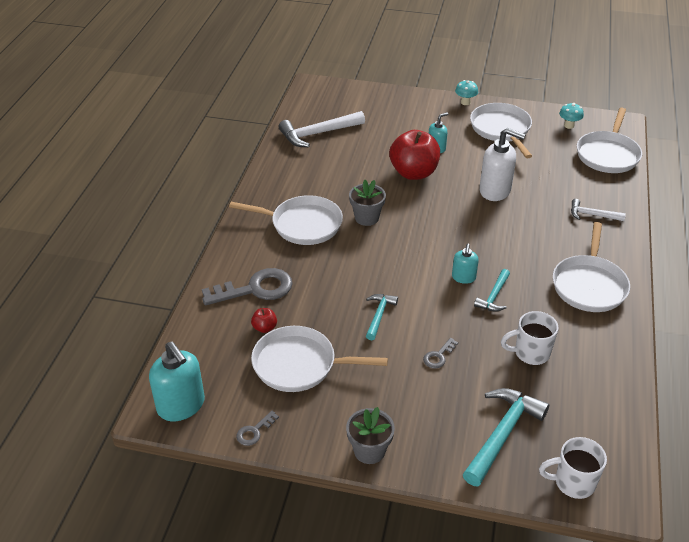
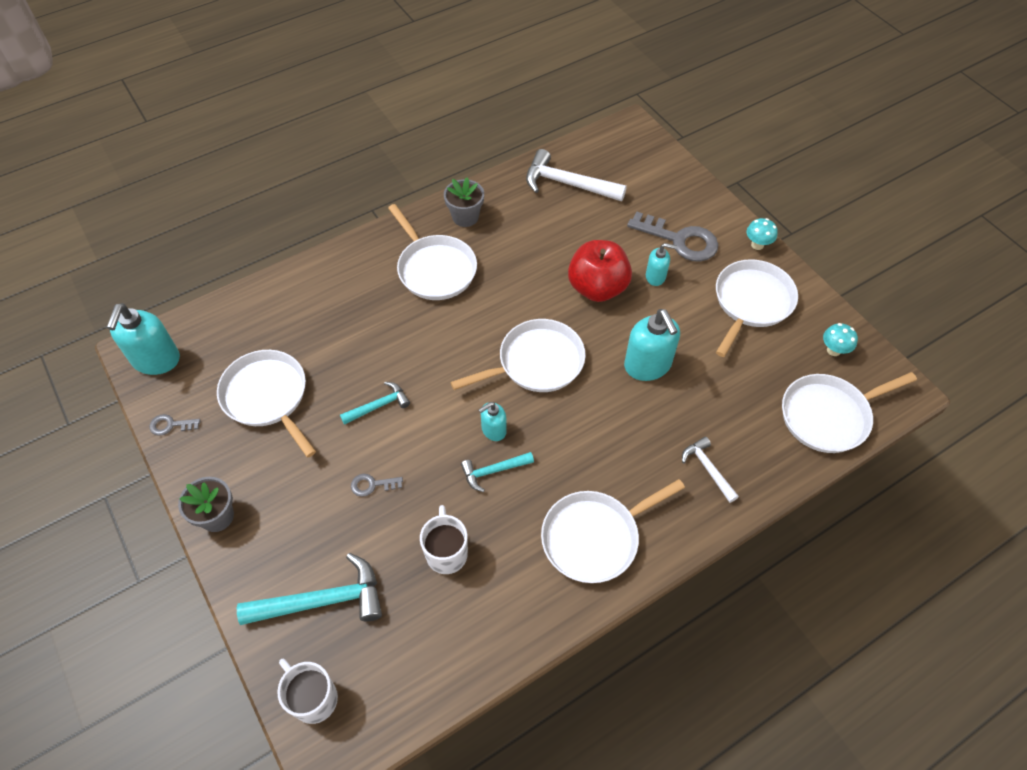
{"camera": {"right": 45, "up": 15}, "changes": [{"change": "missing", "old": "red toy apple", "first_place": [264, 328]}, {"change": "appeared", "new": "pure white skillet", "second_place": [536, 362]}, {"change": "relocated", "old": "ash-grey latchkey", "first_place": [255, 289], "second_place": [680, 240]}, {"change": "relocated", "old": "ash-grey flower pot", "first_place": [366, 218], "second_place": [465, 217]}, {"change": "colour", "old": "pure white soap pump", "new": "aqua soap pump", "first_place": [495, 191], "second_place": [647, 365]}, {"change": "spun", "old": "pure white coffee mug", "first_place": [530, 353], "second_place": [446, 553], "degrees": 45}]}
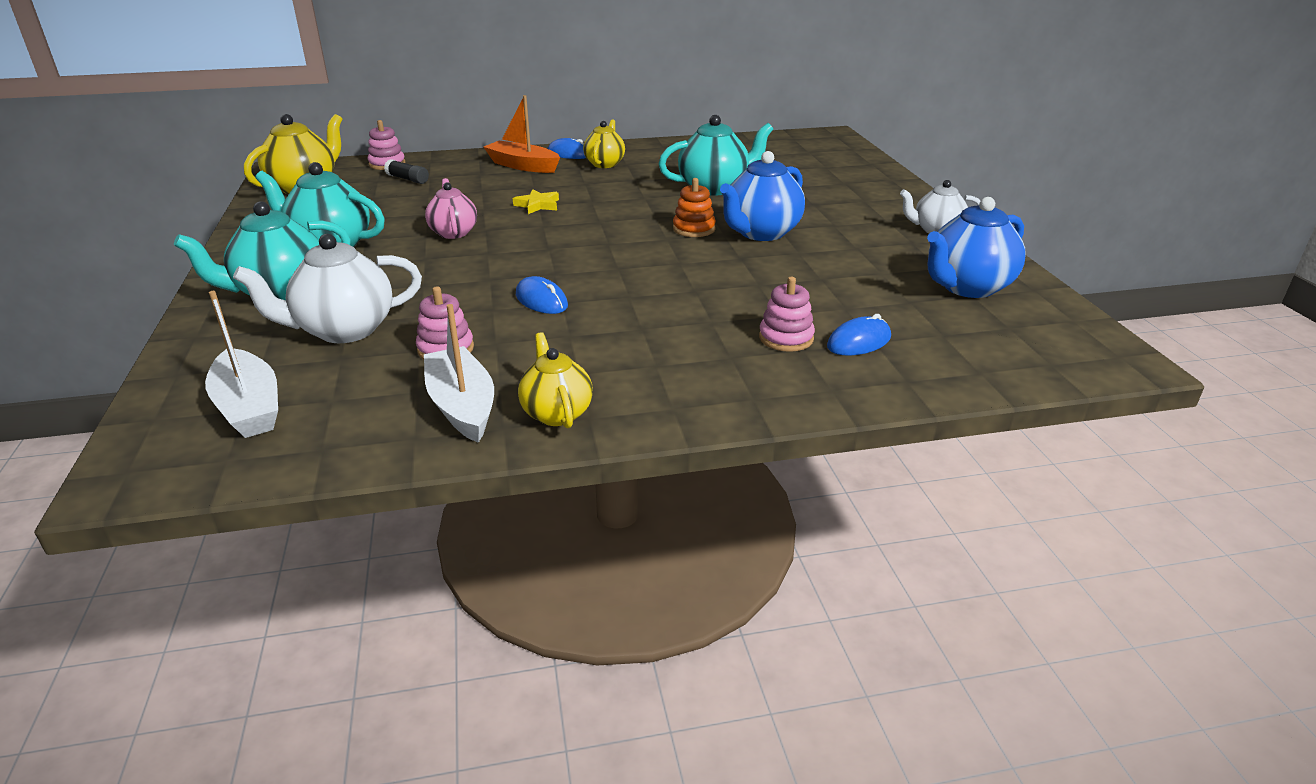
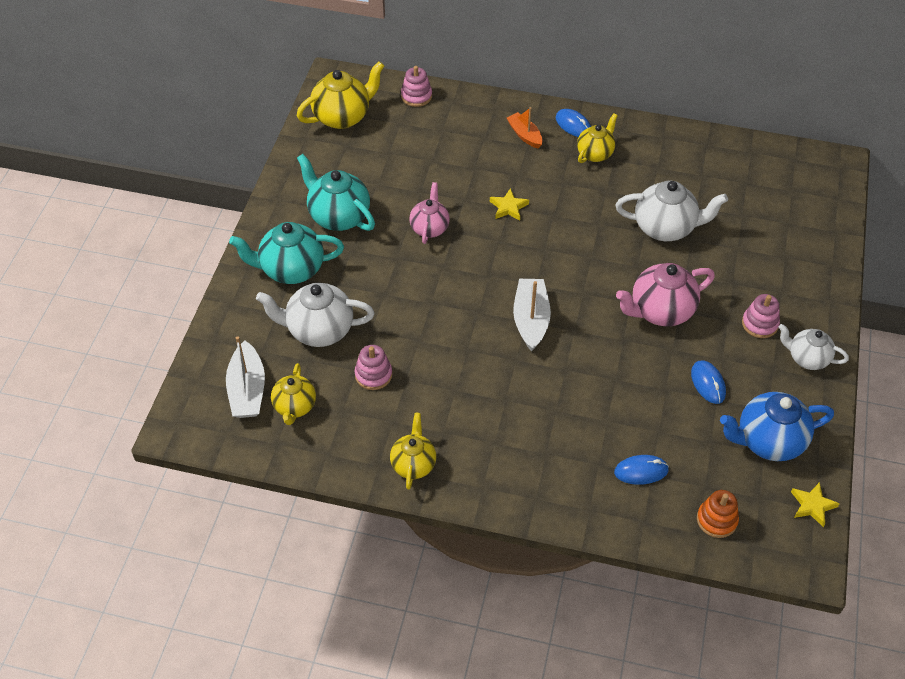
{"camera": {"right": 25, "up": 20}, "changes": [{"change": "missing", "old": "ebony stick of glue", "first_place": [407, 179]}, {"change": "appeared", "new": "yellow tea pot", "second_place": [294, 407]}, {"change": "appeared", "new": "yellow five-pointed star", "second_place": [812, 505]}, {"change": "relocated", "old": "pure white boat", "first_place": [462, 406], "second_place": [531, 320]}, {"change": "relocated", "old": "cobalt computer mouse", "first_place": [541, 300], "second_place": [708, 383]}, {"change": "relocated", "old": "orange-coloured ring stacker", "first_place": [694, 229], "second_place": [716, 520]}, {"change": "relocated", "old": "rose-pink ring stacker", "first_place": [786, 338], "second_place": [759, 324]}, {"change": "colour", "old": "aqua tea pot", "new": "pure white tea pot", "first_place": [714, 188], "second_place": [665, 228]}, {"change": "colour", "old": "cobalt tea pot", "new": "rose-pink tea pot", "first_place": [761, 233], "second_place": [660, 311]}, {"change": "size", "old": "orange-coloured boat", "first_place": [523, 166], "second_place": [525, 135], "factor": 0.65}]}
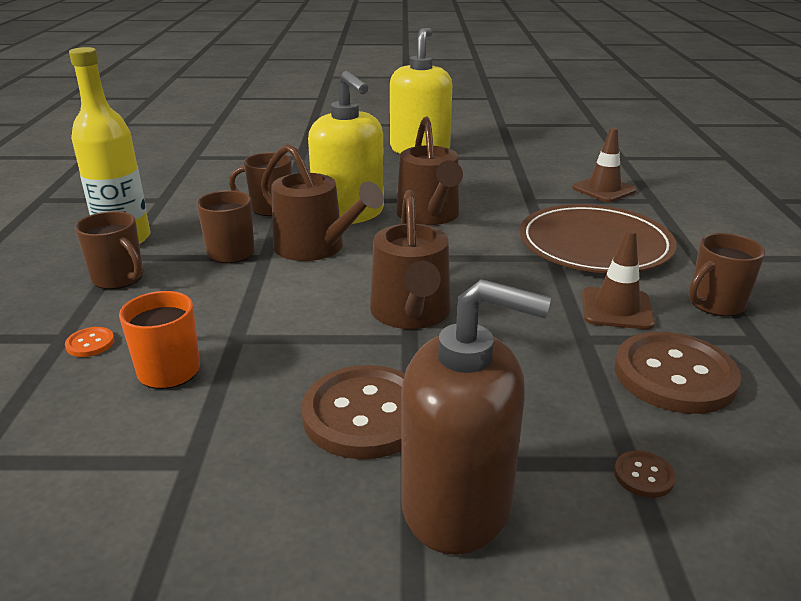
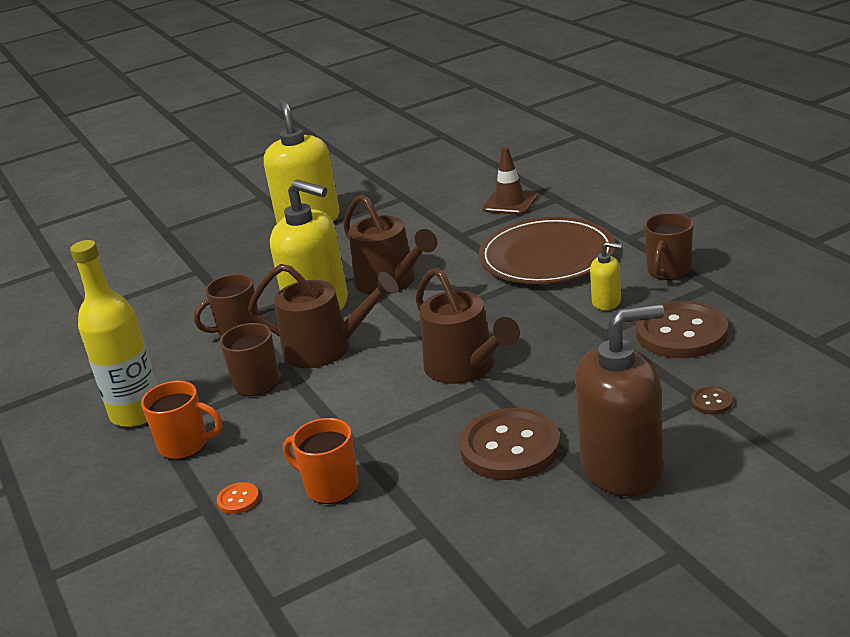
{"camera": {"right": -25, "up": 0}, "changes": [{"change": "exchanged", "old": "brown road cone", "new": "yellow soap pump", "first_place": [616, 309], "second_place": [606, 302]}, {"change": "colour", "old": "brown coffee mug", "new": "orange-coloured coffee mug", "first_place": [119, 278], "second_place": [185, 445]}]}
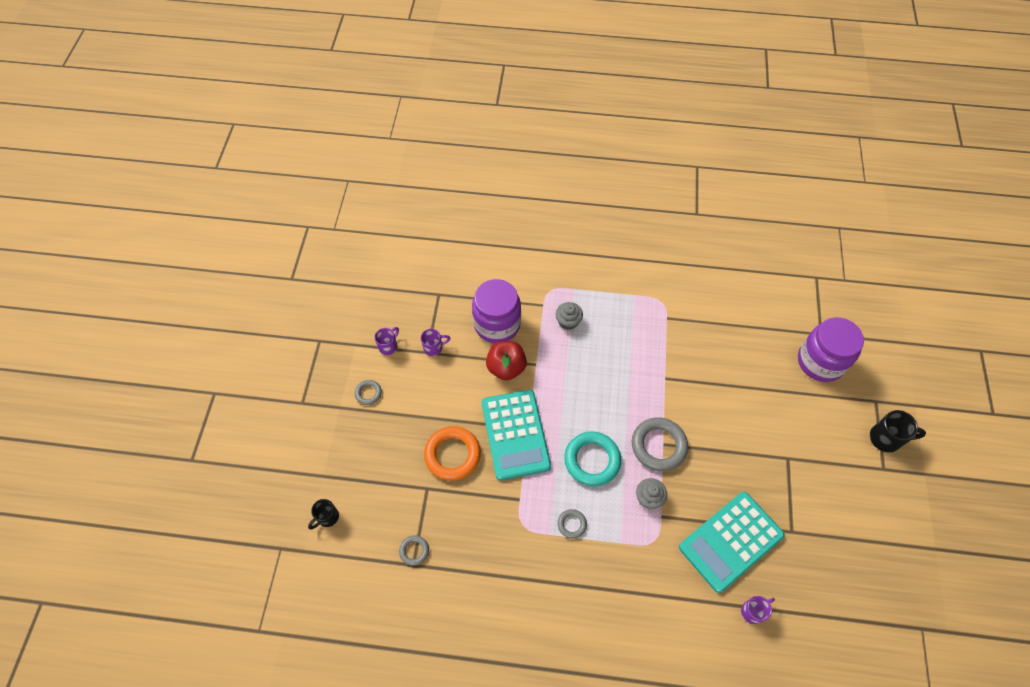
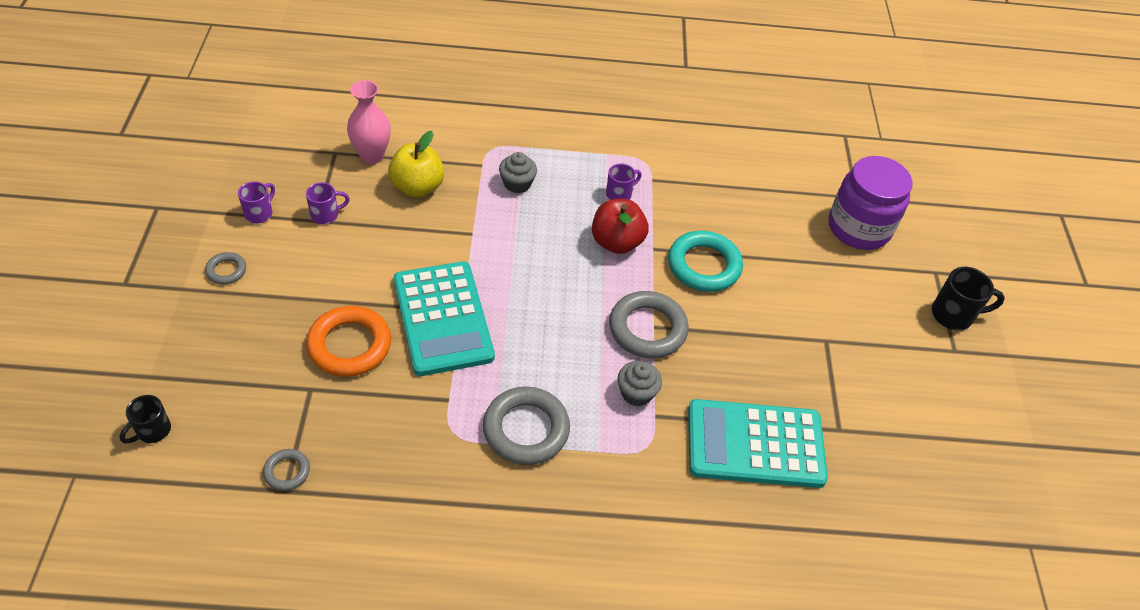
{"camera": {"right": -10, "up": -10}, "changes": [{"change": "appeared", "new": "rose-pink tall vase", "second_place": [372, 155]}, {"change": "relocated", "old": "red toy apple", "first_place": [506, 367], "second_place": [616, 242]}, {"change": "relocated", "old": "aqua ring", "first_place": [592, 460], "second_place": [704, 265]}, {"change": "relocated", "old": "purple coffee mug", "first_place": [753, 611], "second_place": [619, 194]}, {"change": "exchanged", "old": "purple jam jar", "new": "yellow toy apple", "first_place": [497, 324], "second_place": [417, 187]}, {"change": "spun", "old": "aqua adding machine", "first_place": [730, 541], "second_place": [755, 444], "degrees": 45}, {"change": "size", "old": "ash-grey ring", "first_place": [571, 524], "second_place": [526, 429], "factor": 2.01}]}
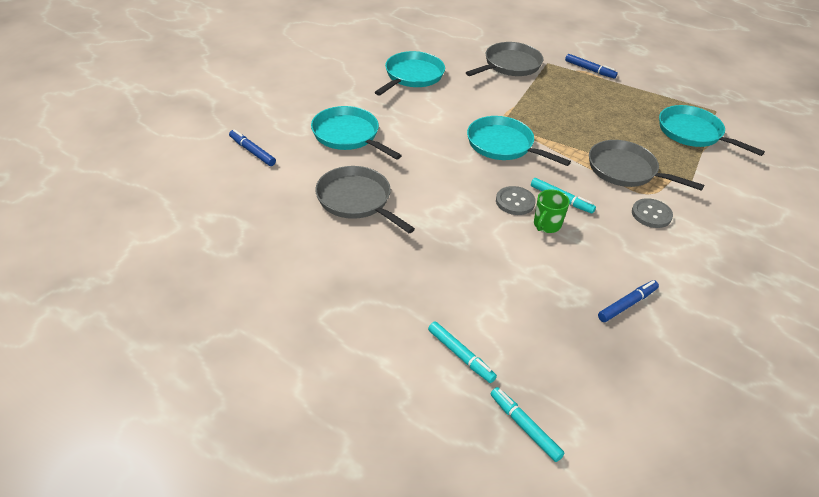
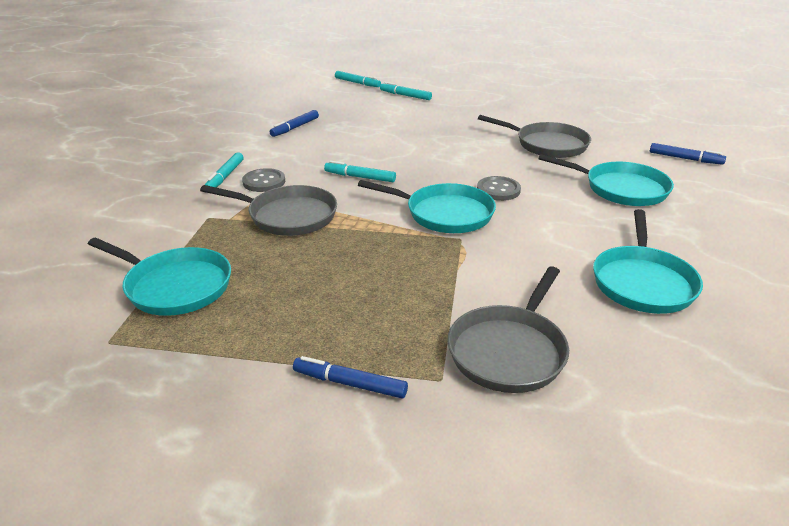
{"camera": {"right": 165, "up": -10}, "changes": [{"change": "missing", "old": "emerald coffee mug", "first_place": [546, 225]}, {"change": "appeared", "new": "aqua marker", "second_place": [225, 177]}, {"change": "relocated", "old": "ash-grey button", "first_place": [515, 202], "second_place": [498, 190]}]}
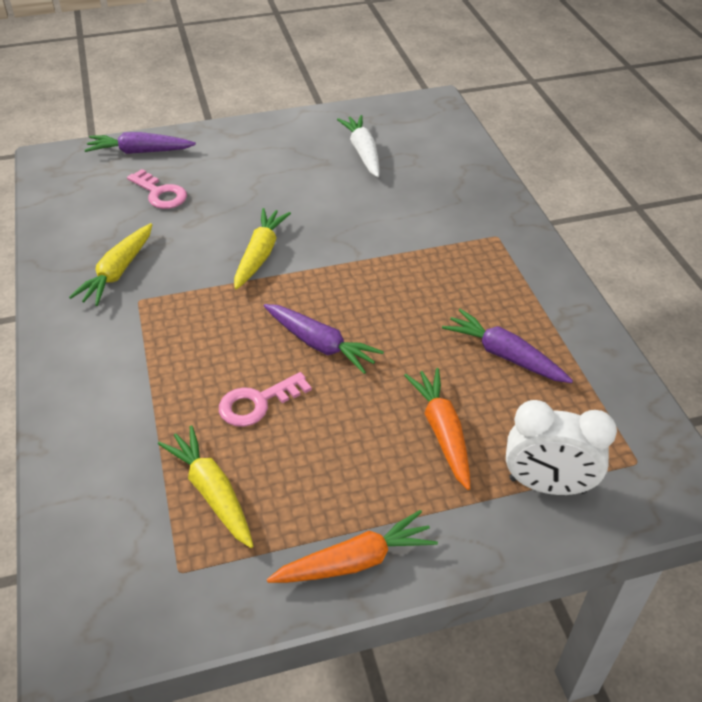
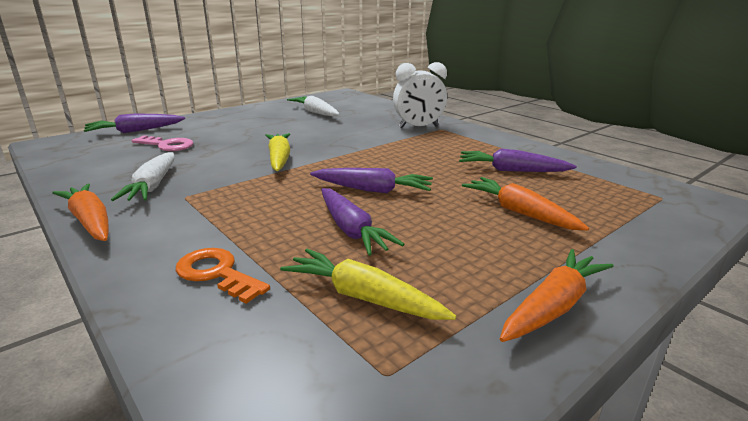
{"camera": {"right": -25, "up": -20}, "changes": [{"change": "appeared", "new": "orange-coloured root vegetable", "second_place": [90, 221]}, {"change": "appeared", "new": "orange-coloured latchkey", "second_place": [217, 273]}, {"change": "relocated", "old": "pure white clock", "first_place": [547, 485], "second_place": [418, 127]}, {"change": "exchanged", "old": "rose-pink latchkey", "new": "purple root vegetable", "first_place": [257, 403], "second_place": [351, 230]}, {"change": "colour", "old": "yellow root vegetable", "new": "pure white root vegetable", "first_place": [118, 272], "second_place": [152, 186]}]}
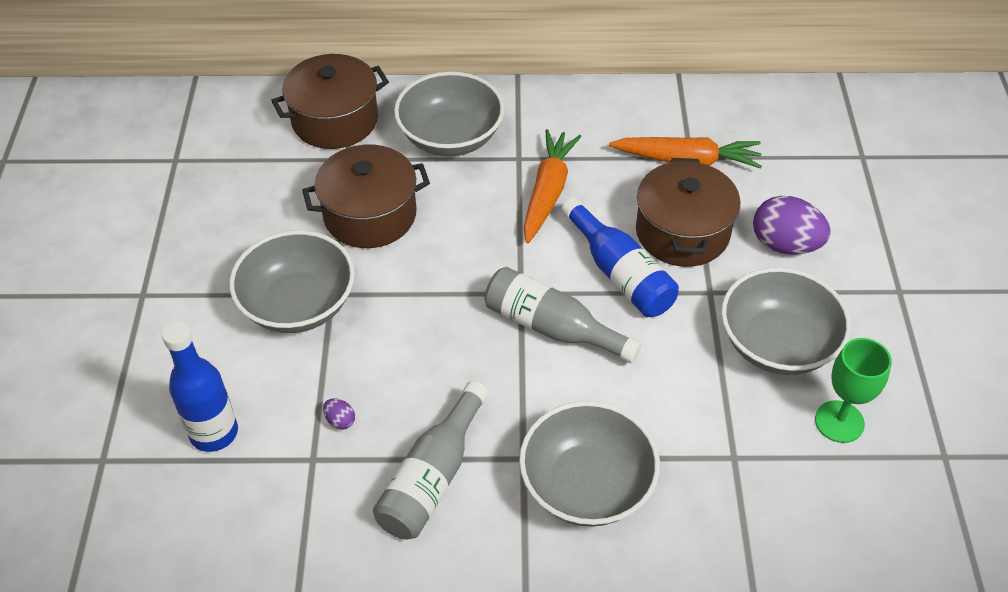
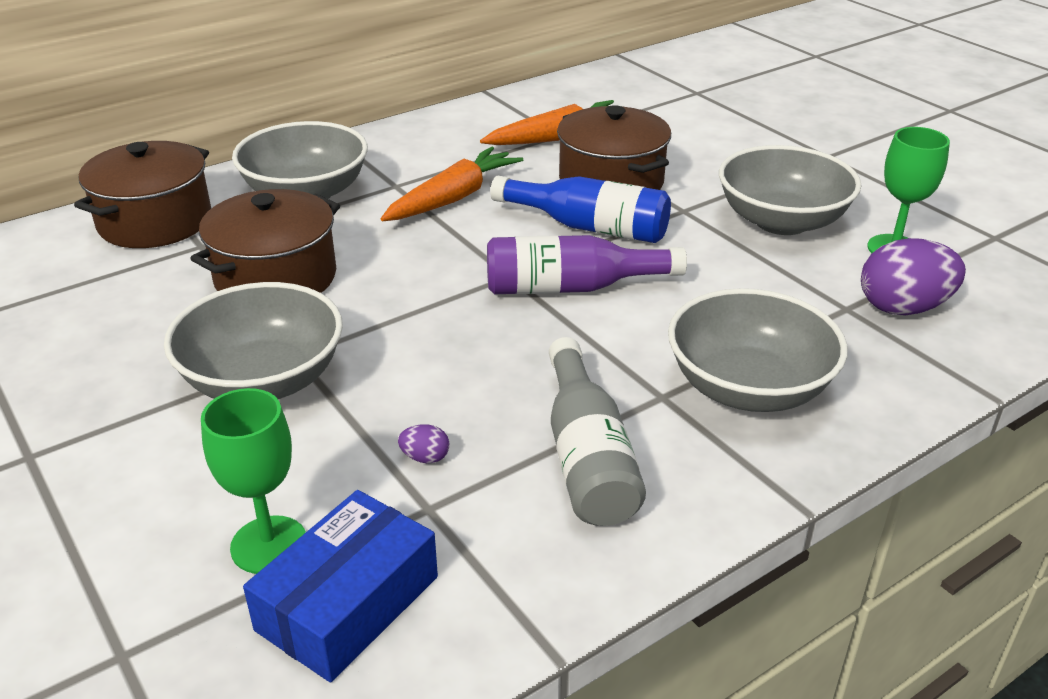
{"camera": {"right": -35, "up": -15}, "changes": [{"change": "appeared", "new": "cobalt package", "second_place": [348, 603]}, {"change": "relocated", "old": "purple egg shape", "first_place": [785, 245], "second_place": [903, 308]}, {"change": "exchanged", "old": "cobalt bottle", "new": "emerald chalice", "first_place": [214, 433], "second_place": [269, 545]}, {"change": "colour", "old": "ash-grey bottle", "new": "purple bottle", "first_place": [552, 327], "second_place": [571, 287]}, {"change": "spun", "old": "orange-coloured root vegetable", "first_place": [547, 192], "second_place": [453, 198], "degrees": 60}]}
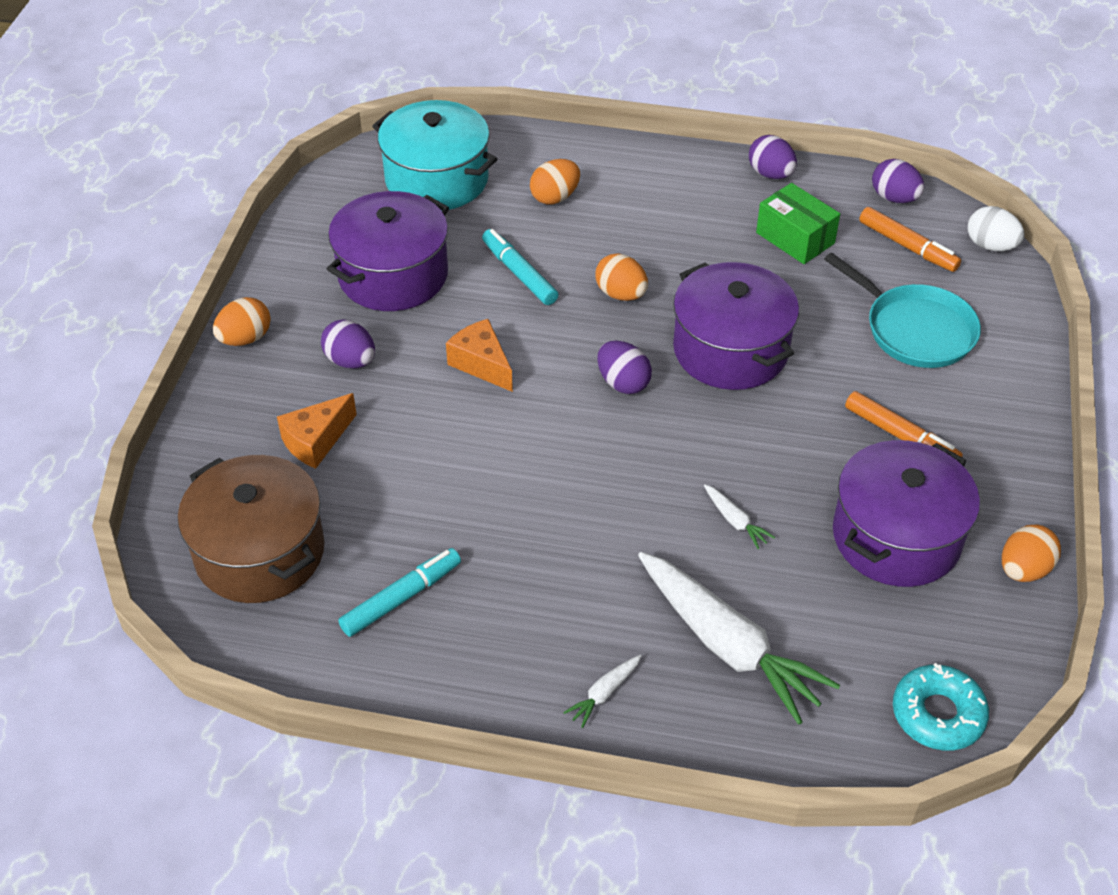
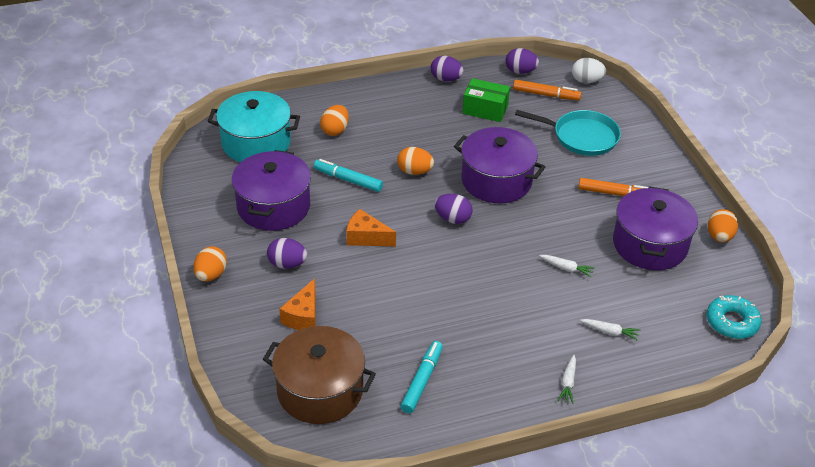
{"camera": {"right": -30, "up": -5}, "changes": [{"change": "size", "old": "pure white root vegetable", "first_place": [727, 645], "second_place": [610, 332], "factor": 0.41}]}
